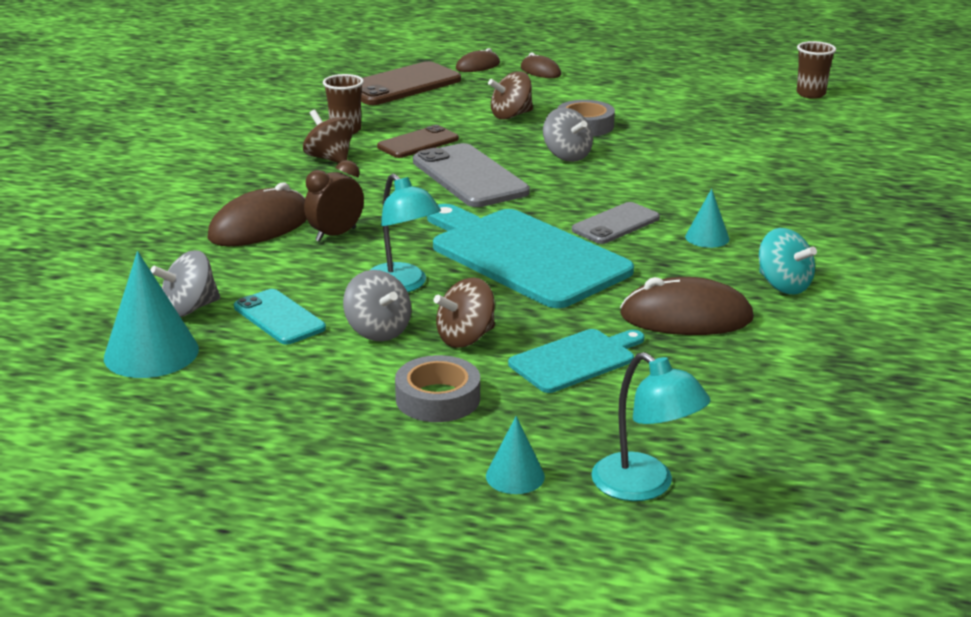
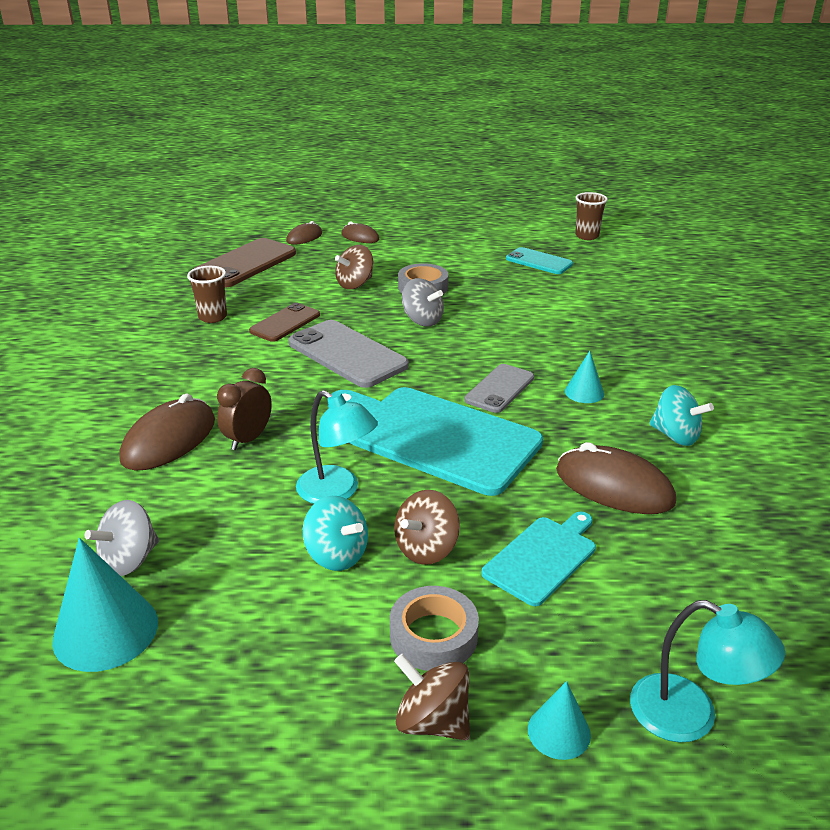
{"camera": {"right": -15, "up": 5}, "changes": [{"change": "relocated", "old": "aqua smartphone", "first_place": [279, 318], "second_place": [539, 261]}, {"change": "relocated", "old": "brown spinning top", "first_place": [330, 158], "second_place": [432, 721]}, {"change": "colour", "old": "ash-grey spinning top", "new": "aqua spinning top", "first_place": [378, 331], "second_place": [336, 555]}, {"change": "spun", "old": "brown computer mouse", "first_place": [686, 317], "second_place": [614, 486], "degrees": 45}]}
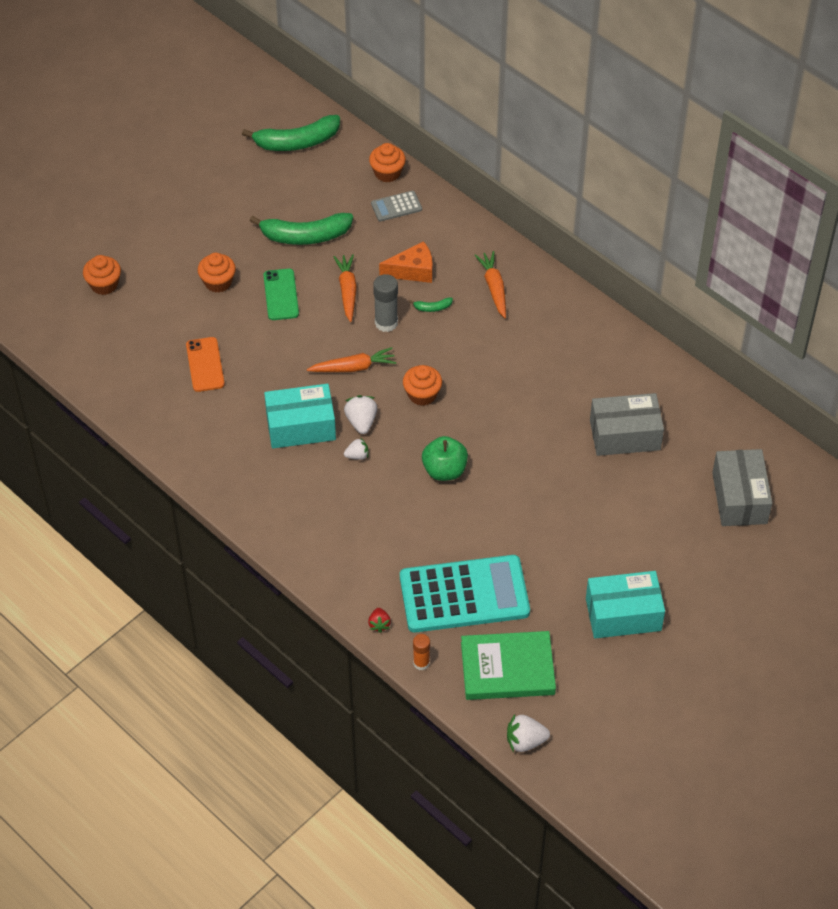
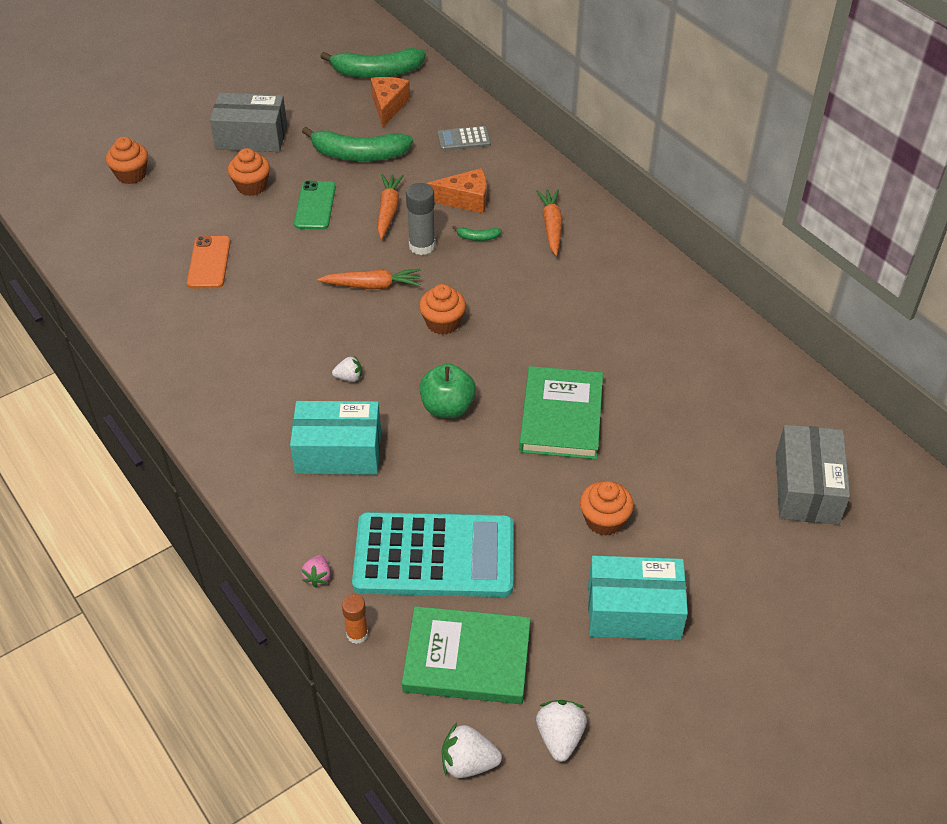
{"camera": {"right": 10, "up": -5}, "changes": [{"change": "appeared", "new": "orange-coloured cheese wedge", "second_place": [388, 106]}, {"change": "appeared", "new": "emerald hardback", "second_place": [561, 416]}, {"change": "relocated", "old": "aqua package", "first_place": [301, 426], "second_place": [338, 452]}, {"change": "relocated", "old": "pure white toy strawberry", "first_place": [361, 422], "second_place": [560, 737]}, {"change": "relocated", "old": "orange-coloured cupcake", "first_place": [387, 173], "second_place": [604, 520]}, {"change": "relocated", "old": "ash-grey package", "first_place": [625, 435], "second_place": [251, 137]}, {"change": "colour", "old": "red toy strawberry", "new": "rose-pink toy strawberry", "first_place": [379, 624], "second_place": [318, 577]}]}
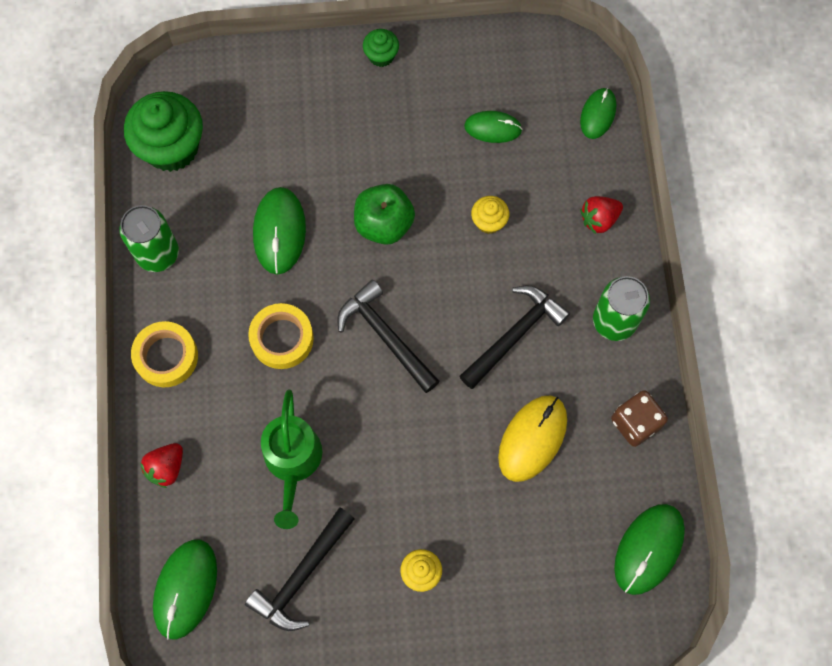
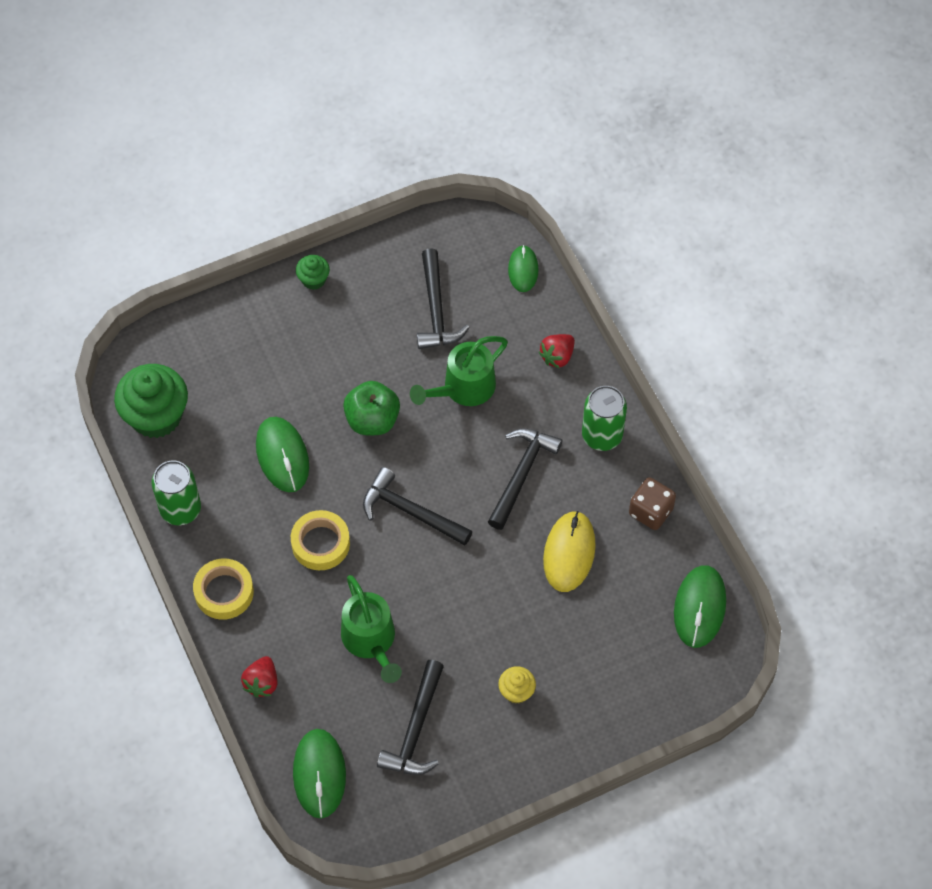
{"camera": {"right": -20, "up": -10}, "changes": [{"change": "exchanged", "old": "emerald computer mouse", "new": "ebony hammer", "first_place": [493, 128], "second_place": [436, 310]}, {"change": "exchanged", "old": "yellow cupcake", "new": "emerald watering can", "first_place": [489, 221], "second_place": [463, 389]}]}
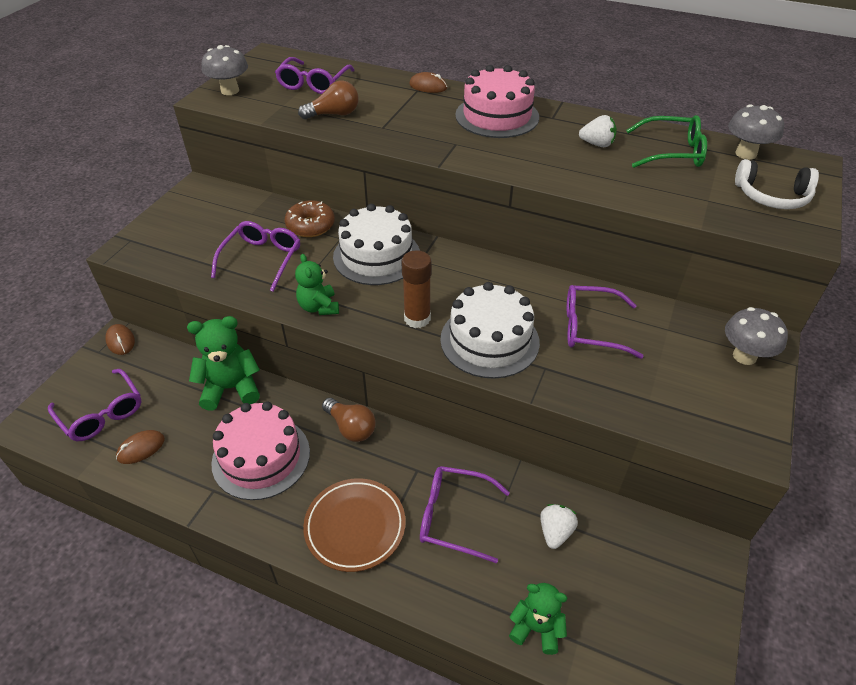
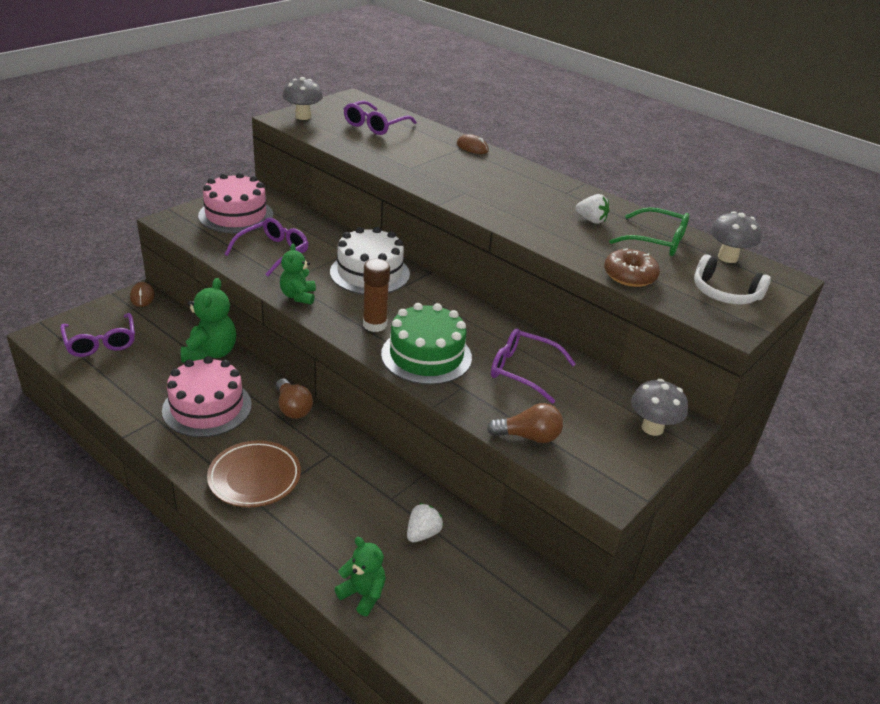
{"camera": {"right": 15, "up": -10}, "changes": [{"change": "missing", "old": "brown computer mouse", "first_place": [141, 448]}, {"change": "missing", "old": "purple eyeglasses", "first_place": [454, 517]}, {"change": "relocated", "old": "brown donut", "first_place": [310, 225], "second_place": [629, 276]}, {"change": "relocated", "old": "brown lightbulb", "first_place": [334, 114], "second_place": [528, 436]}, {"change": "relocated", "old": "rose-pink cake", "first_place": [497, 116], "second_place": [236, 215]}, {"change": "colour", "old": "pure white cake", "new": "emerald cake", "first_place": [489, 340], "second_place": [426, 356]}, {"change": "spun", "old": "emerald teddy bear", "first_place": [231, 388], "second_place": [211, 353], "degrees": 90}]}
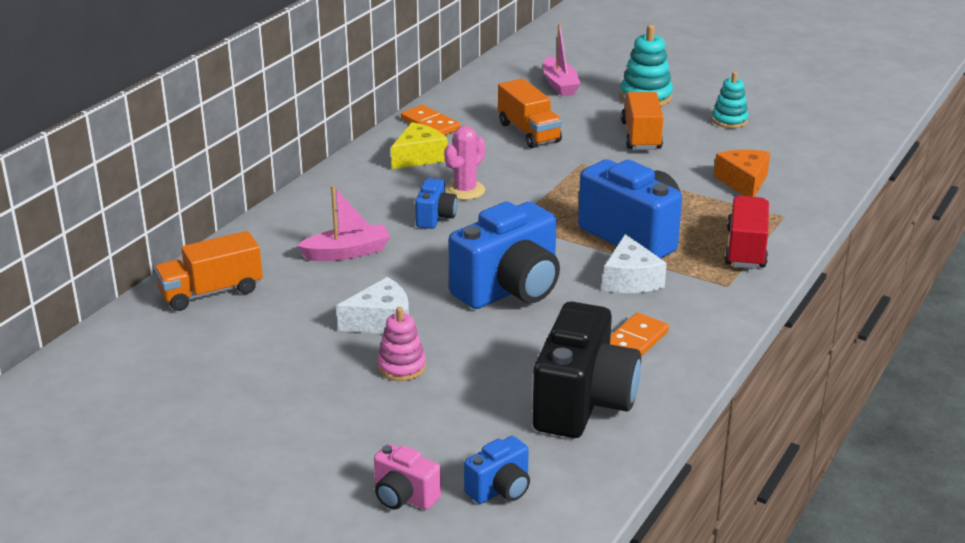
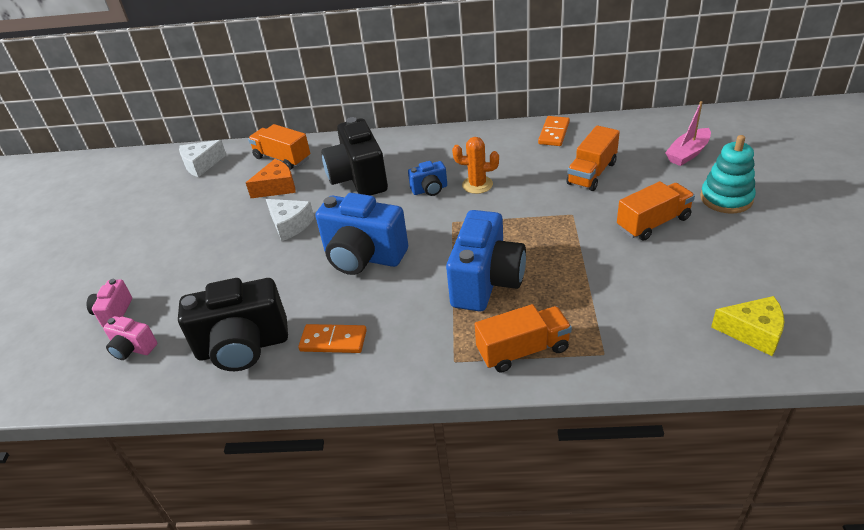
{"camera": {"right": 65, "up": 10}, "changes": [{"change": "missing", "old": "rose-pink ring stacker", "first_place": [401, 367]}, {"change": "missing", "old": "aqua ring stacker", "first_place": [729, 120]}, {"change": "relocated", "old": "yellow cheese wedge", "first_place": [419, 157], "second_place": [753, 332]}, {"change": "relocated", "old": "pure white cheese wedge", "first_place": [630, 280], "second_place": [201, 165]}, {"change": "relocated", "old": "orange-coloured cheese wedge", "first_place": [743, 182], "second_place": [277, 187]}, {"change": "exchanged", "old": "rose-pink boat", "new": "ebony compact camera", "first_place": [347, 252], "second_place": [359, 179]}, {"change": "colour", "old": "rose-pink cactus", "new": "orange-coloured cactus", "first_place": [465, 190], "second_place": [477, 185]}, {"change": "colour", "old": "cobalt compact camera", "new": "rose-pink compact camera", "first_place": [500, 489], "second_place": [133, 348]}, {"change": "colour", "old": "red lorry", "new": "orange-coloured lorry", "first_place": [746, 249], "second_place": [523, 350]}]}
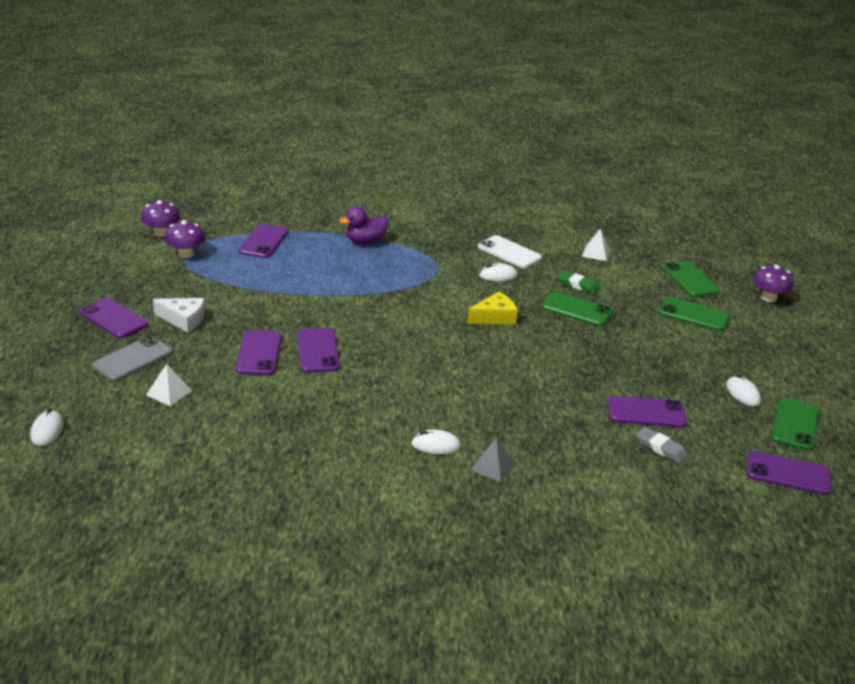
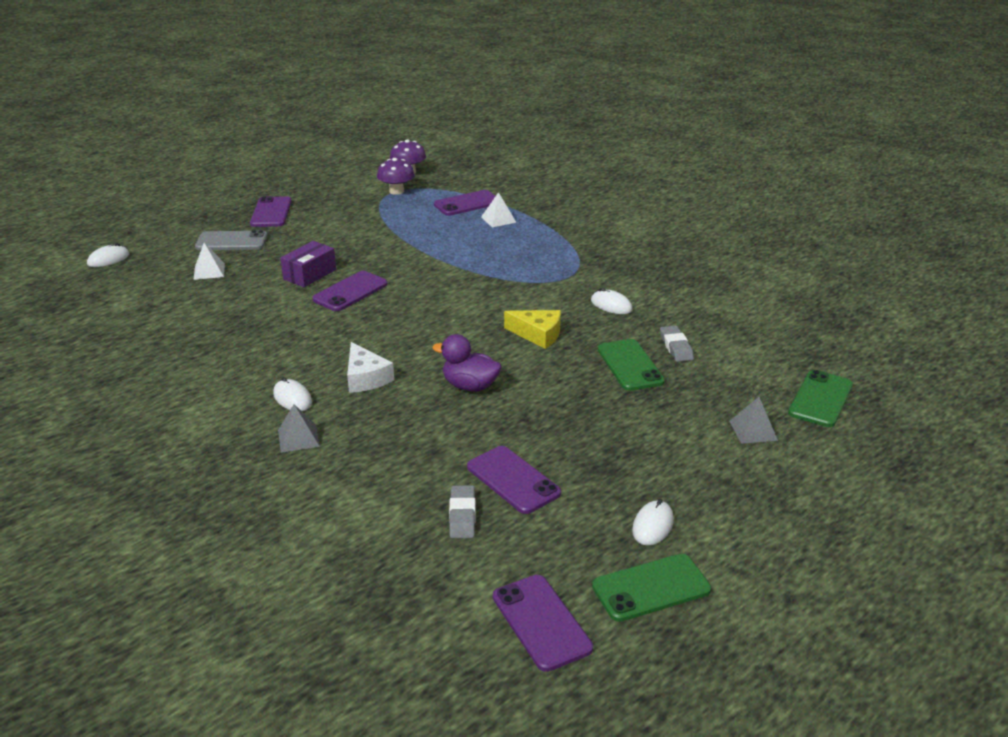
{"camera": {"right": 50, "up": 0}, "changes": [{"change": "missing", "old": "pure white smartphone", "first_place": [509, 252]}, {"change": "missing", "old": "purple fungus", "first_place": [768, 298]}, {"change": "relocated", "old": "pure white cheese wedge", "first_place": [184, 320], "second_place": [365, 378]}, {"change": "relocated", "old": "purple duck", "first_place": [365, 241], "second_place": [470, 386]}, {"change": "relocated", "old": "pure white pyramid", "first_place": [596, 253], "second_place": [498, 219]}, {"change": "exchanged", "old": "purple smartphone", "new": "purple package", "first_place": [259, 353], "second_place": [309, 274]}, {"change": "exchanged", "old": "emerald smartphone", "new": "ash-grey pyramid", "first_place": [693, 315], "second_place": [753, 430]}, {"change": "colour", "old": "emerald gum eraser", "new": "ash-grey gum eraser", "first_place": [578, 285], "second_place": [676, 347]}]}
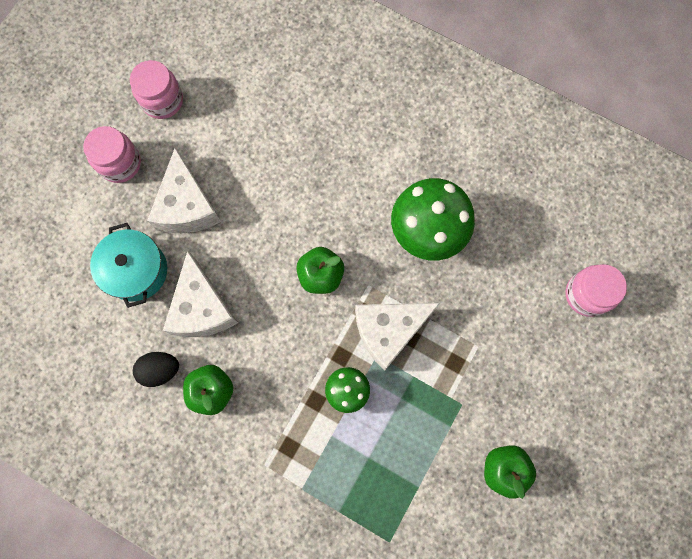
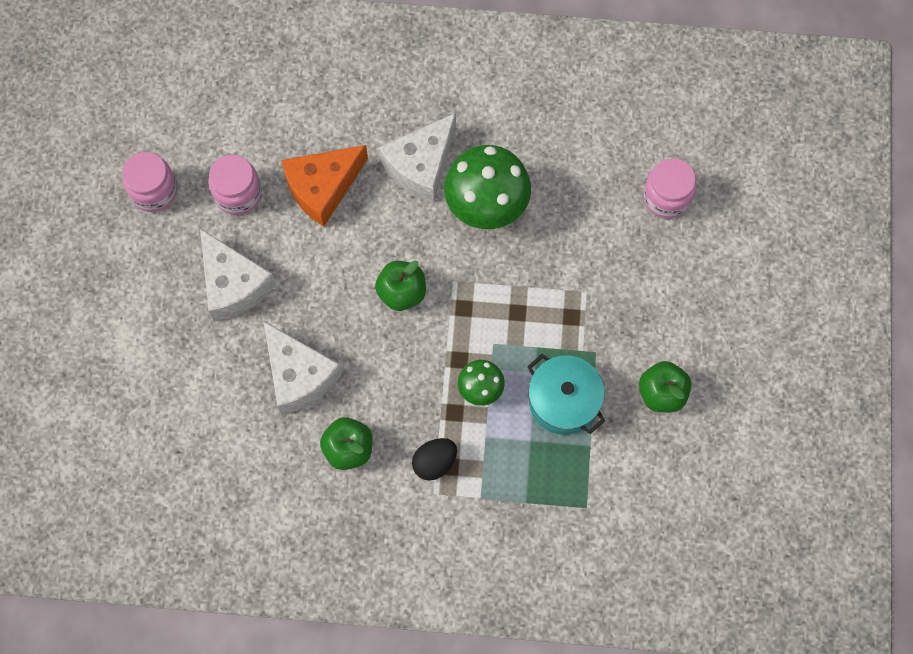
{"camera": {"right": -25, "up": -5}, "changes": [{"change": "appeared", "new": "orange-coloured cheese wedge", "second_place": [323, 188]}, {"change": "relocated", "old": "rose-pink jam jar", "first_place": [120, 163], "second_place": [238, 194]}, {"change": "relocated", "old": "aqua cooking pot", "first_place": [136, 271], "second_place": [564, 401]}, {"change": "relocated", "old": "ebony egg shape", "first_place": [160, 370], "second_place": [434, 462]}, {"change": "relocated", "old": "pure white cheese wedge", "first_place": [389, 330], "second_place": [421, 165]}]}
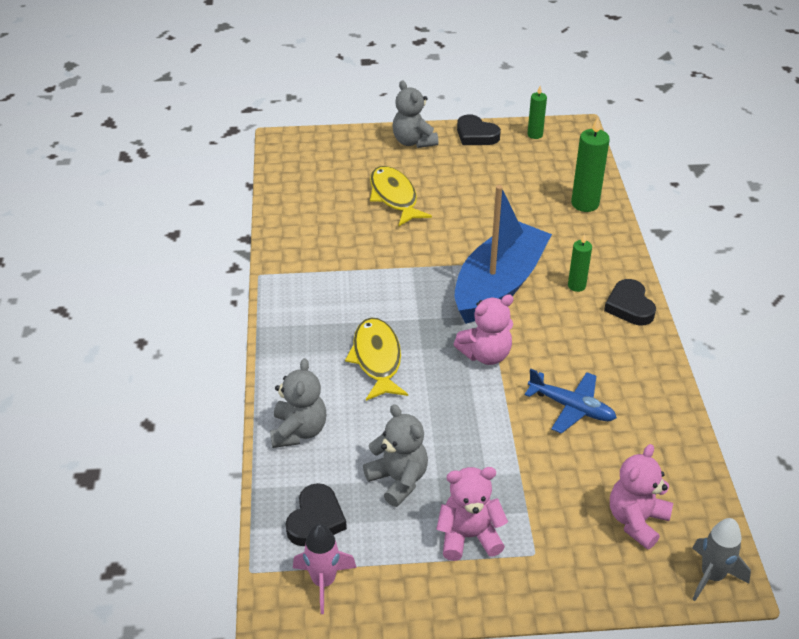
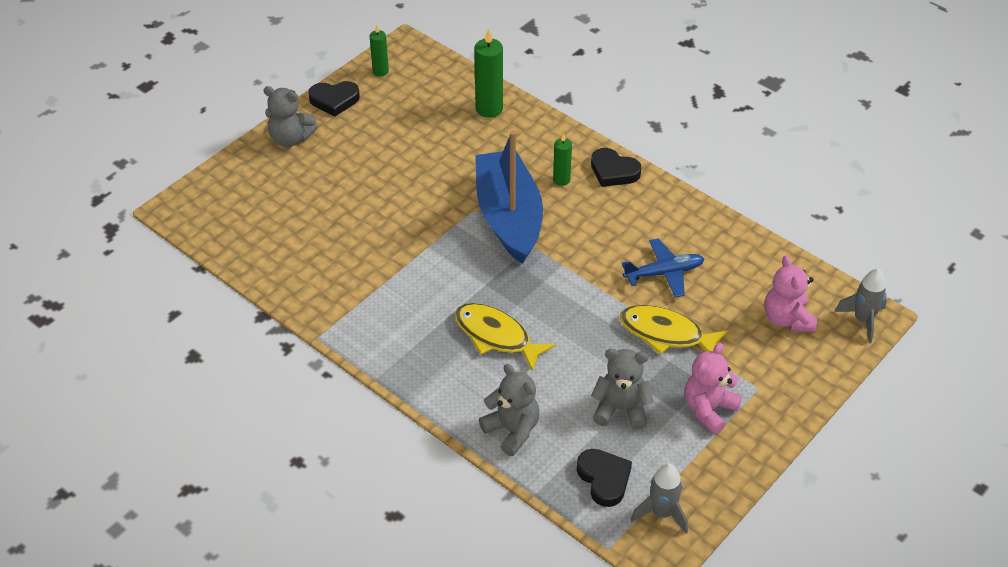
{"camera": {"right": -45, "up": 5}, "changes": [{"change": "missing", "old": "rose-pink teddy bear", "first_place": [486, 354]}, {"change": "relocated", "old": "yellow toy fish", "first_place": [394, 197], "second_place": [666, 334]}, {"change": "colour", "old": "rose-pink rocket", "new": "ash-grey rocket", "first_place": [323, 582], "second_place": [662, 513]}]}
